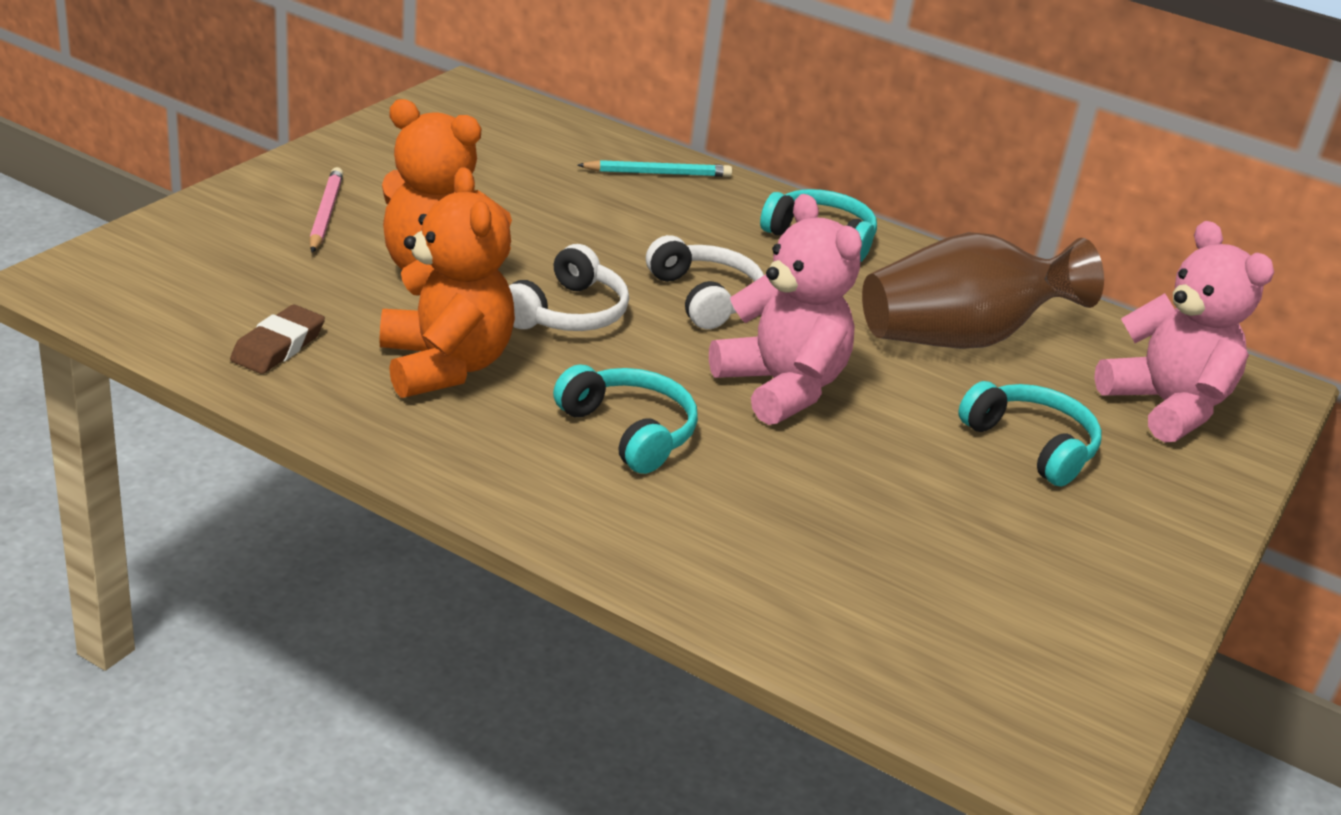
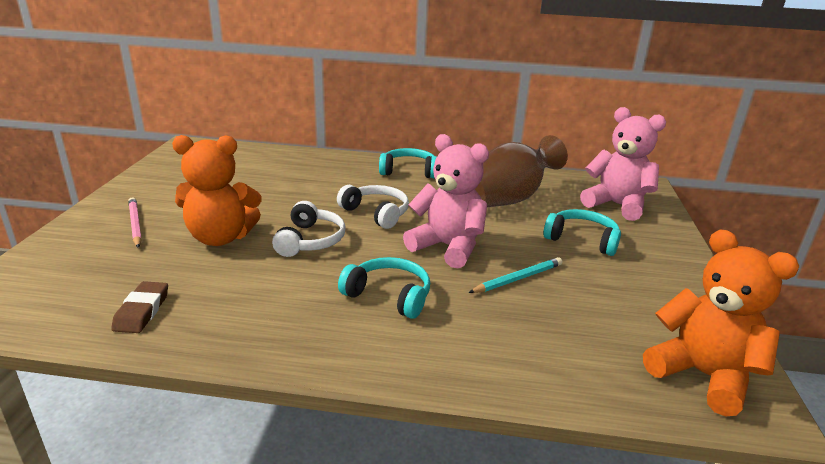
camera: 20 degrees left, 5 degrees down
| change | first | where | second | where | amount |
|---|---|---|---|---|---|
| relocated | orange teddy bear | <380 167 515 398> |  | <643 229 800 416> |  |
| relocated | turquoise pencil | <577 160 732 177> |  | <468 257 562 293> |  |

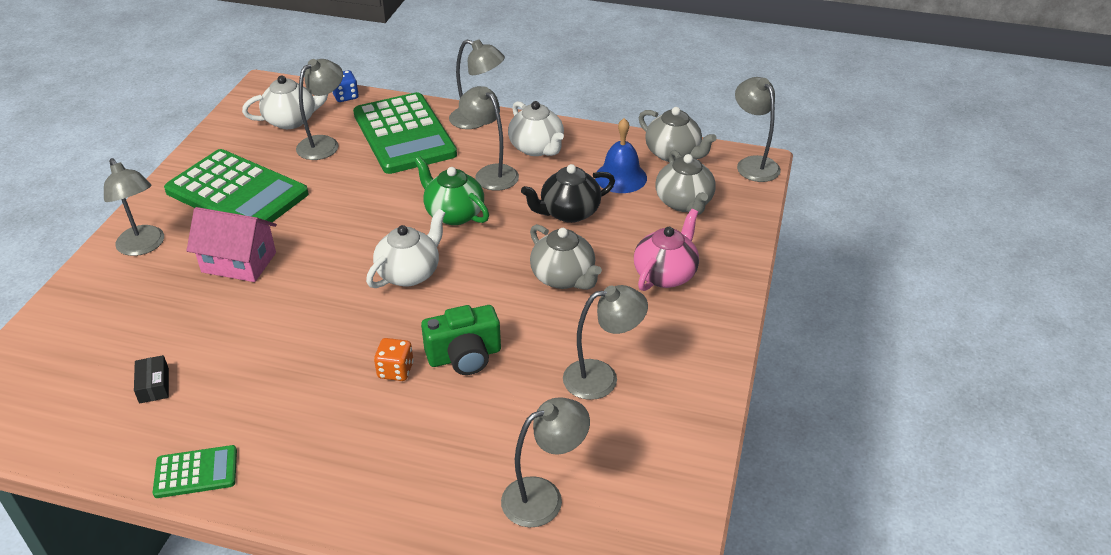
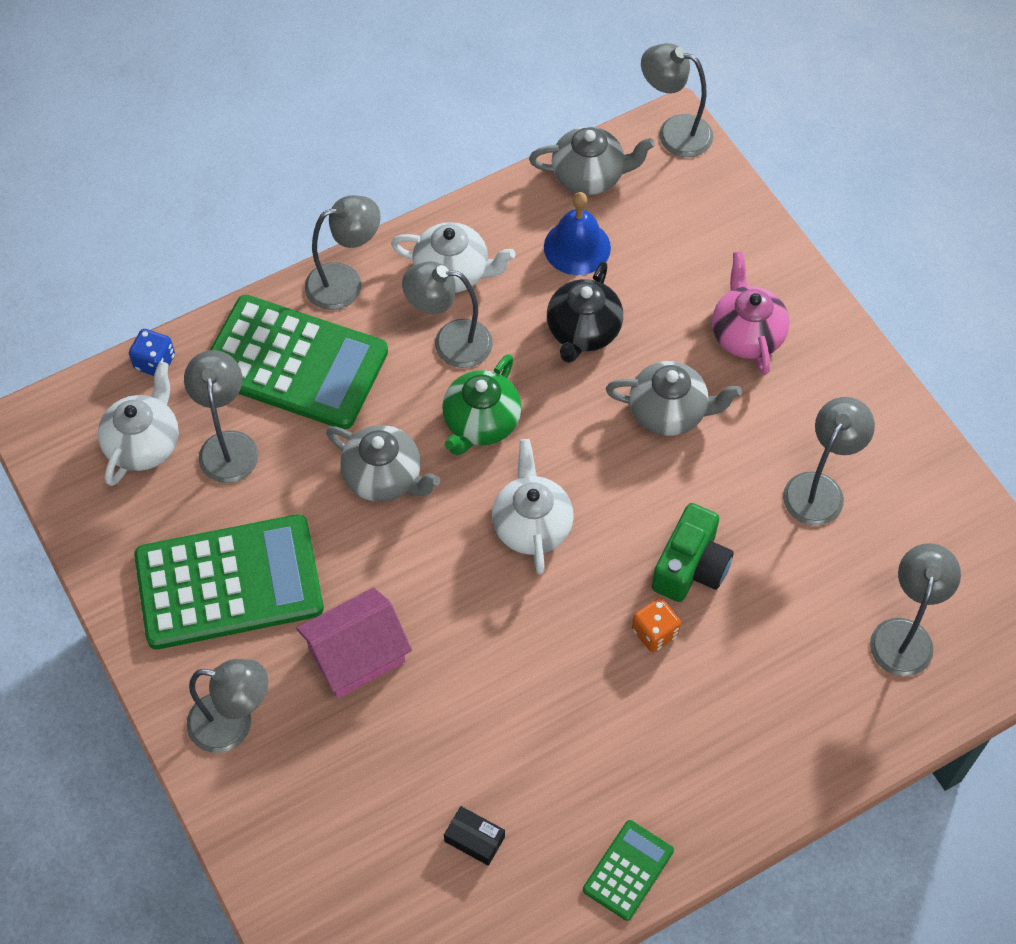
camera: 45 degrees left, 20 degrees up
| change | first | where | second | where | amount |
|---|---|---|---|---|---|
| spun | green teapot | <414 156 489 225> |  | <442 354 522 455> | 60 degrees counterclockwise |
| relocated | grey teapot | <655 150 716 215> |  | <326 425 440 502> |  |

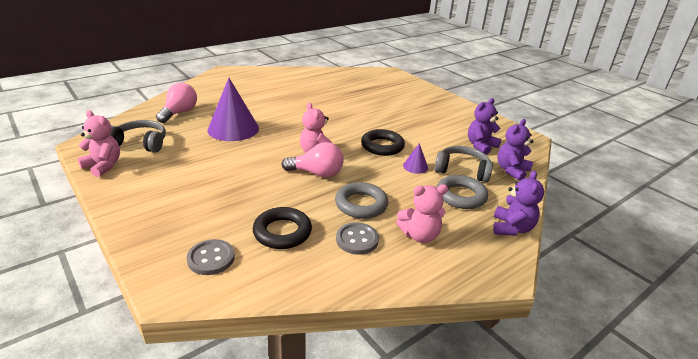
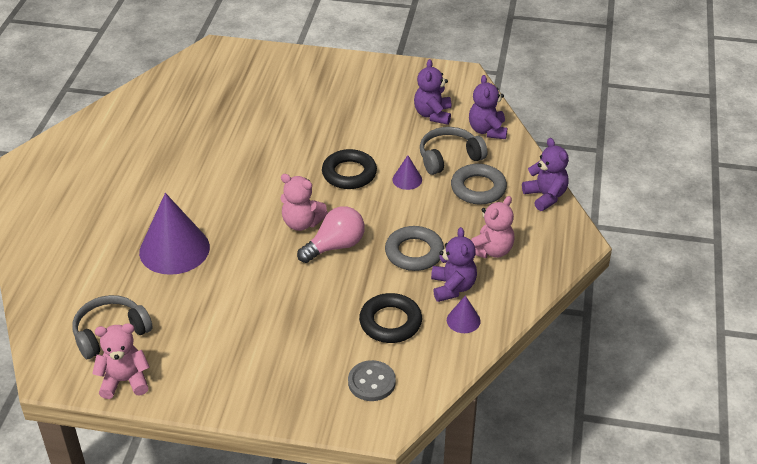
camera: 40 degrees left, 10 degrees up
| change | first | where | second | where | amount |
|---|---|---|---|---|---|
| missing | pink light bulb | <156 83 197 123> |  |  |  |
| exchanged | grey button | <336 223 379 255> | purple teddy bear | <431 227 477 302> |  |
| appeared |  |  | purple cone | <447 295 481 333> |  |

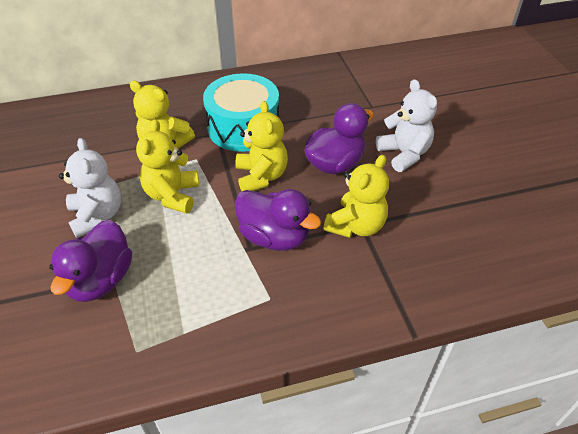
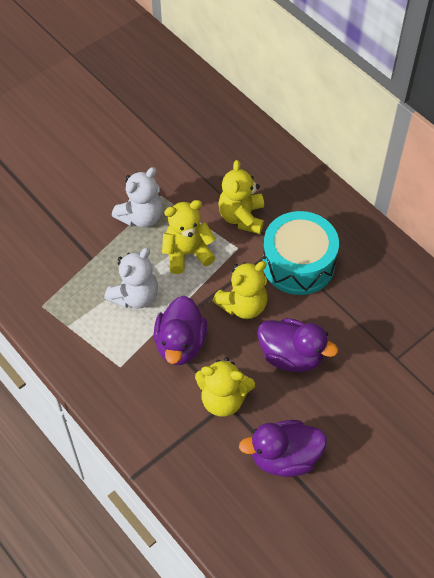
camera: 65 degrees right, 10 degrees up
| change | first | where | second | where | amount |
|---|---|---|---|---|---|
| relocated | purple duck | <49 220 132 302> |  | <239 420 327 477> |  |
| relocated | white teddy bear | <376 79 437 172> |  | <104 248 158 309> |  |

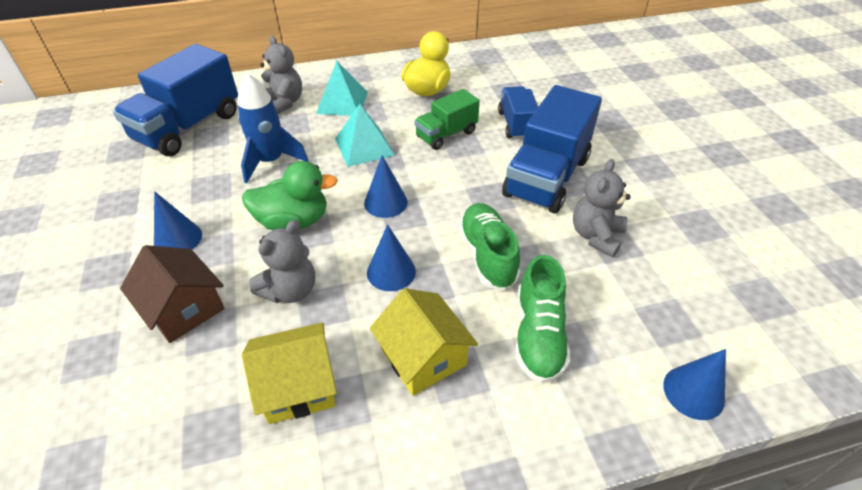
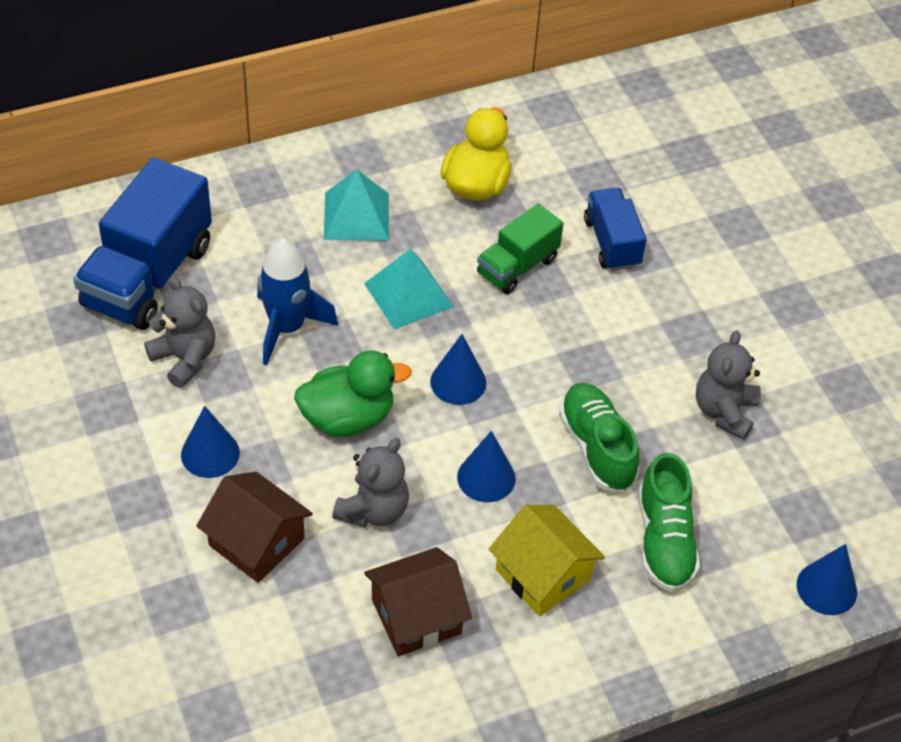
camera: 10 degrees left, 5 degrees up
| change | first | where | second | where | amount |
|---|---|---|---|---|---|
| colour | yellow house | <242 322 337 424> | brown house | <364 547 472 656> |  |
| relocated | grey teddy bear | <260 36 302 114> |  | <144 276 215 388> |  |
| missing | blue truck | <502 85 602 213> |  |  |  |

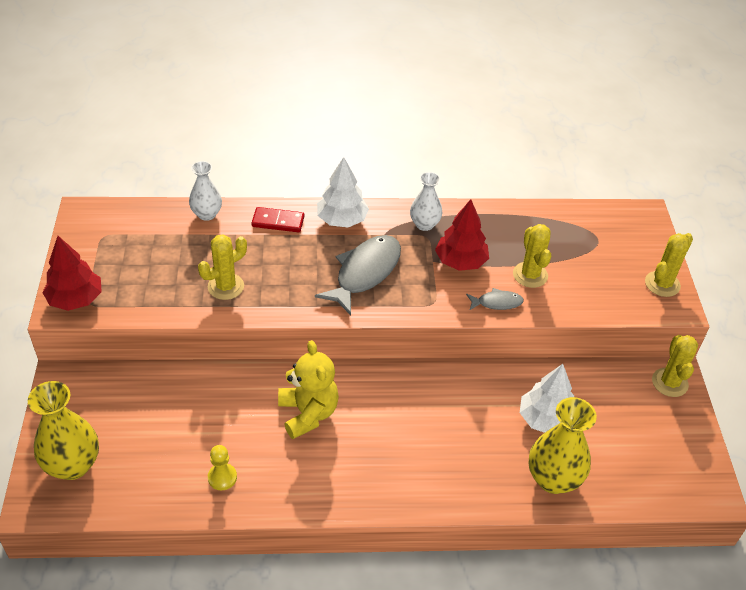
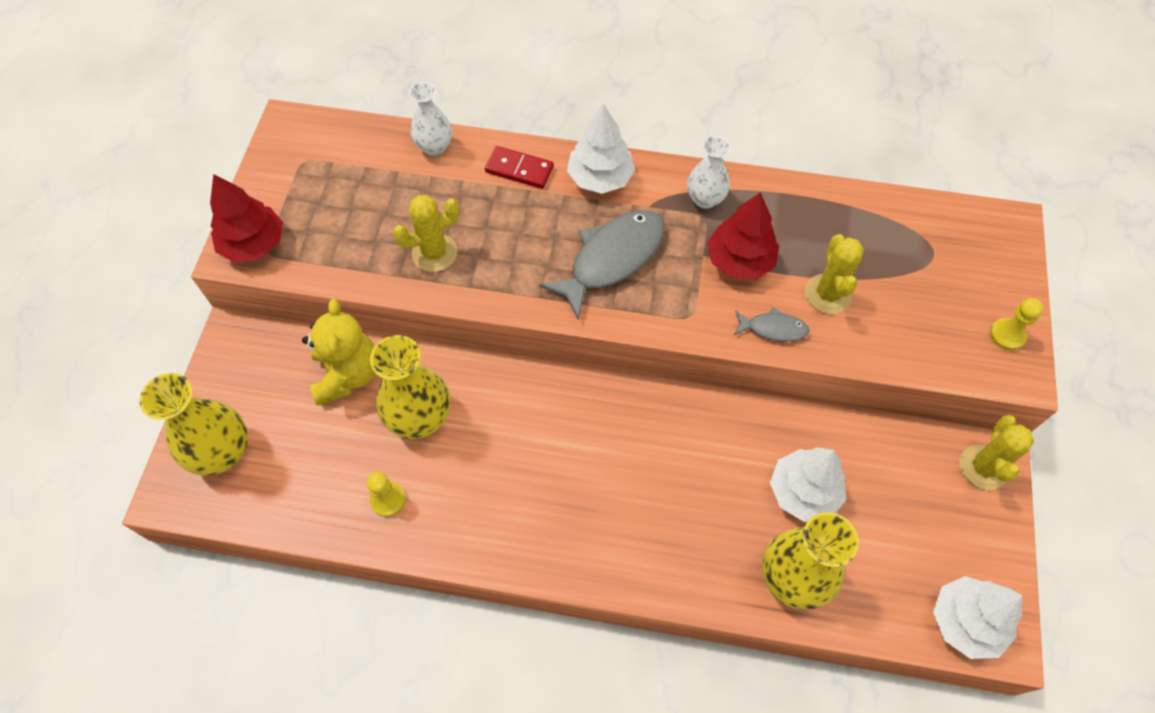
camera: 15 degrees right, 15 degrees up
| change | first | where | second | where | amount |
|---|---|---|---|---|---|
| relocated | yellow teddy bear | <278 340 339 439> |  | <302 298 375 405> |  |
| exchanged | yellow cactus | <645 233 693 297> | yellow pawn | <990 298 1044 350> |  |
| appeared |  |  | yellow vase | <370 335 450 439> |  |
| appeared |  |  | white tree | <933 576 1022 659> |  |

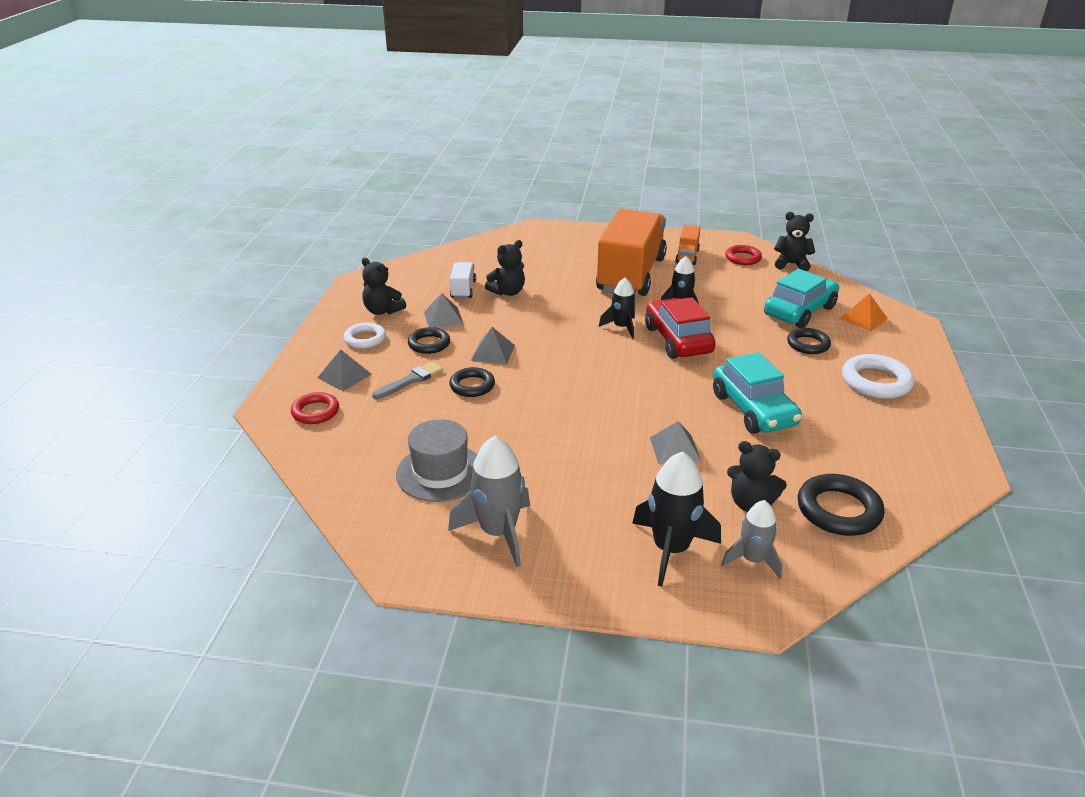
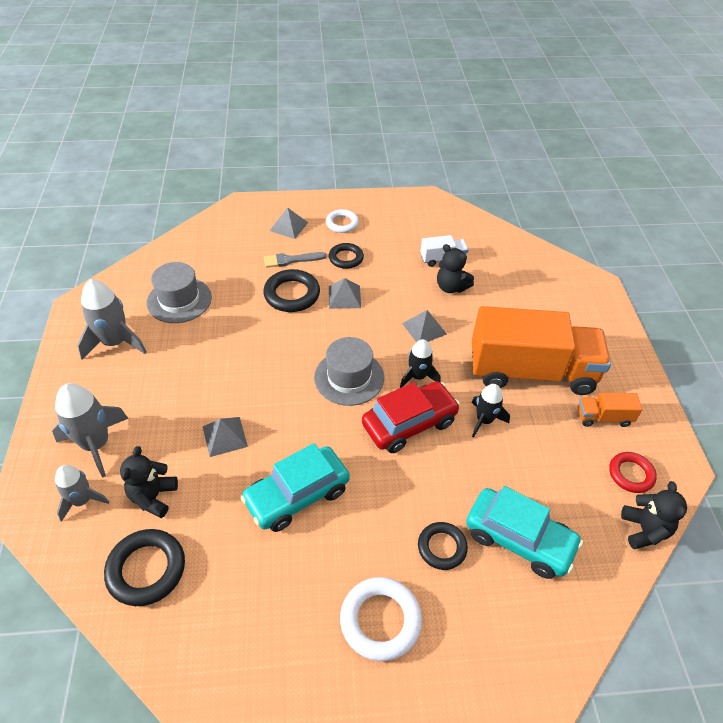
camera: 75 degrees right, 15 degrees up
| change | first | where | second | where | amount |
|---|---|---|---|---|---|
| missing | red ring | <291 392 339 424> |  |  |  |
| missing | black teddy bear | <362 258 406 315> |  |  |  |
| spun | grey brush | <372 361 443 399> |  | <264 252 326 268> | 135 degrees clockwise |
| relocated | grey pyramid | <424 293 464 328> |  | <402 310 447 342> |  |
| size | black ring | <449 367 495 397> |  | <263 269 320 312> | x1.52 |
| colour | black rocket | <632 451 721 587> | grey rocket | <52 383 129 478> |  |
| missing | orange pyramid | <840 294 888 331> |  |  |  |
| appeared |  |  | grey hat | <314 337 384 406> |  |

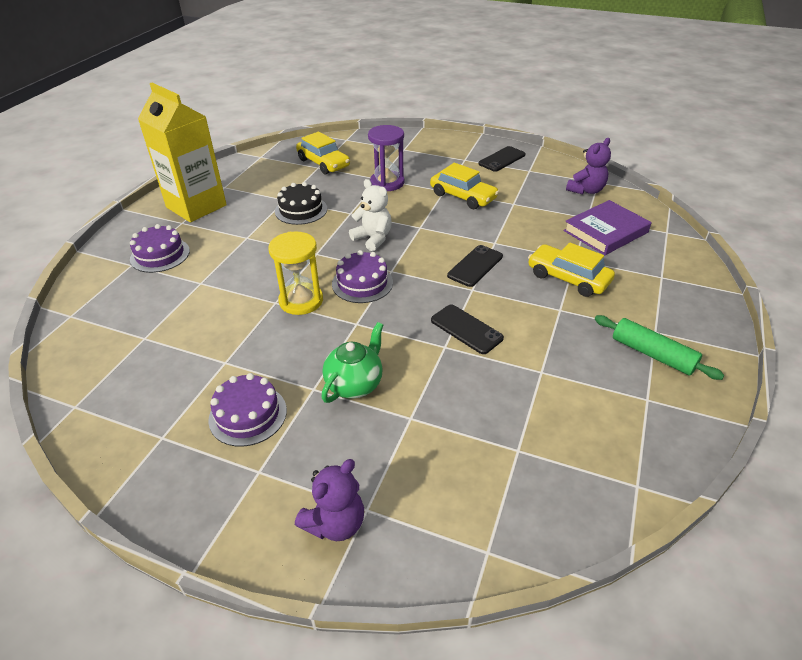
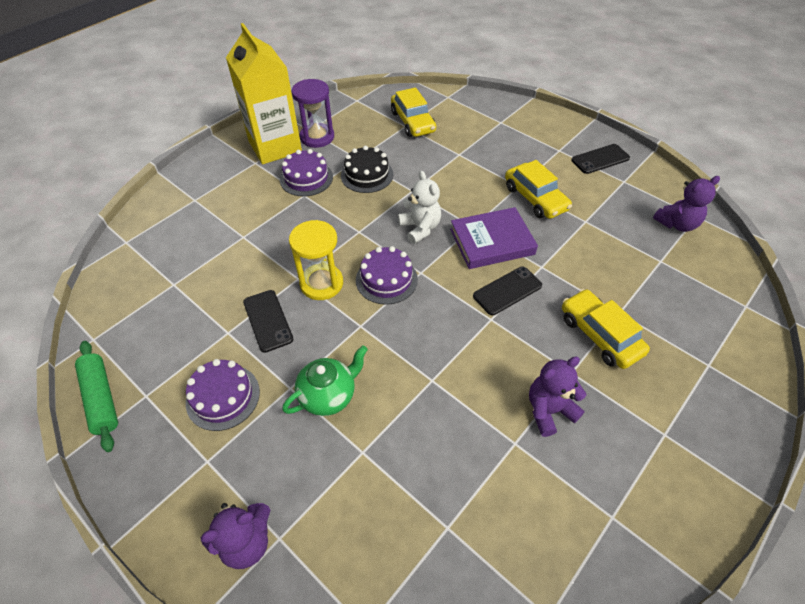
camera: 20 degrees right, 10 degrees up
| change | first | where | second | where | amount |
|---|---|---|---|---|---|
| relocated | purple cake | <130 224 190 273> |  | <280 149 333 197> |  |
| relocated | purple hourglass | <368 125 405 191> |  | <291 79 334 148> |  |
| relocated | black phone | <431 304 504 354> |  | <243 290 294 353> |  |
| relocated | purple book | <564 200 652 255> |  | <450 207 538 269> |  |
| relocated | green rolling pin | <595 315 725 380> |  | <75 341 118 452> |  |
| appeared |  |  | purple teddy bear | <529 356 586 437> |  |

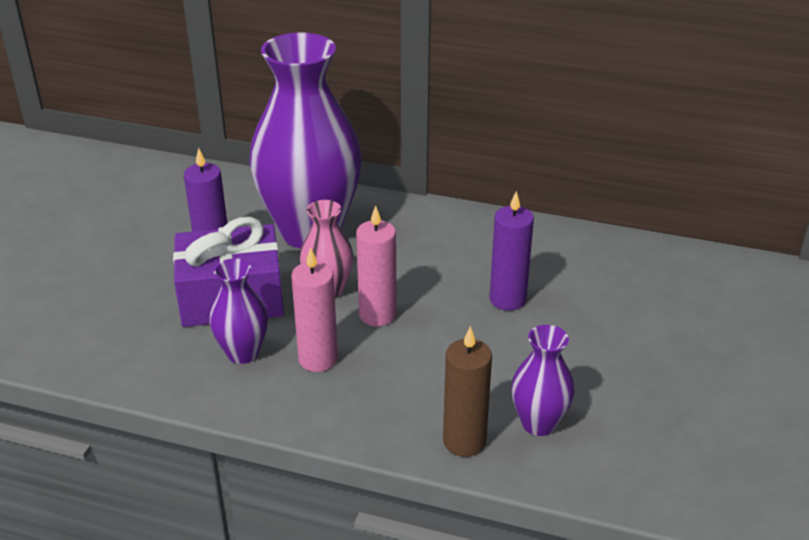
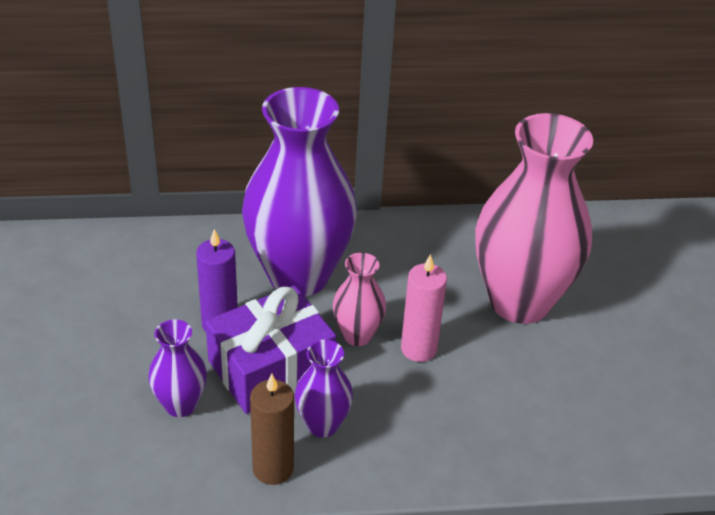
camera: 25 degrees left, 5 degrees up
| change | first | where | second | where | amount |
|---|---|---|---|---|---|
| missing | pink candle | <291 247 338 372> |  |  |  |
| relocated | brown candle | <443 326 492 457> |  | <250 374 294 485> |  |
| exchanged | purple candle | <490 191 534 311> | pink vase | <475 113 593 324> |  |
| relocated | purple vase | <511 325 574 436> |  | <148 320 207 417> |  |

